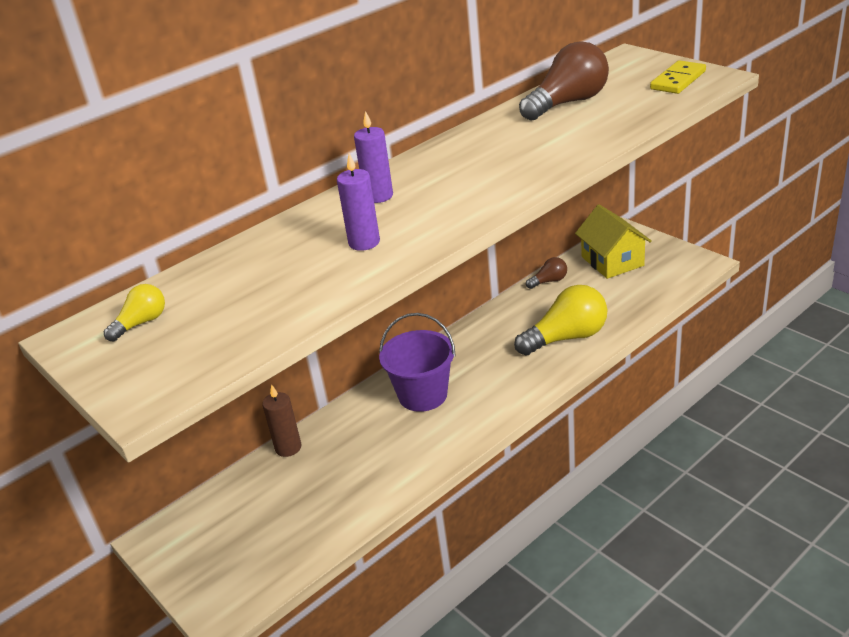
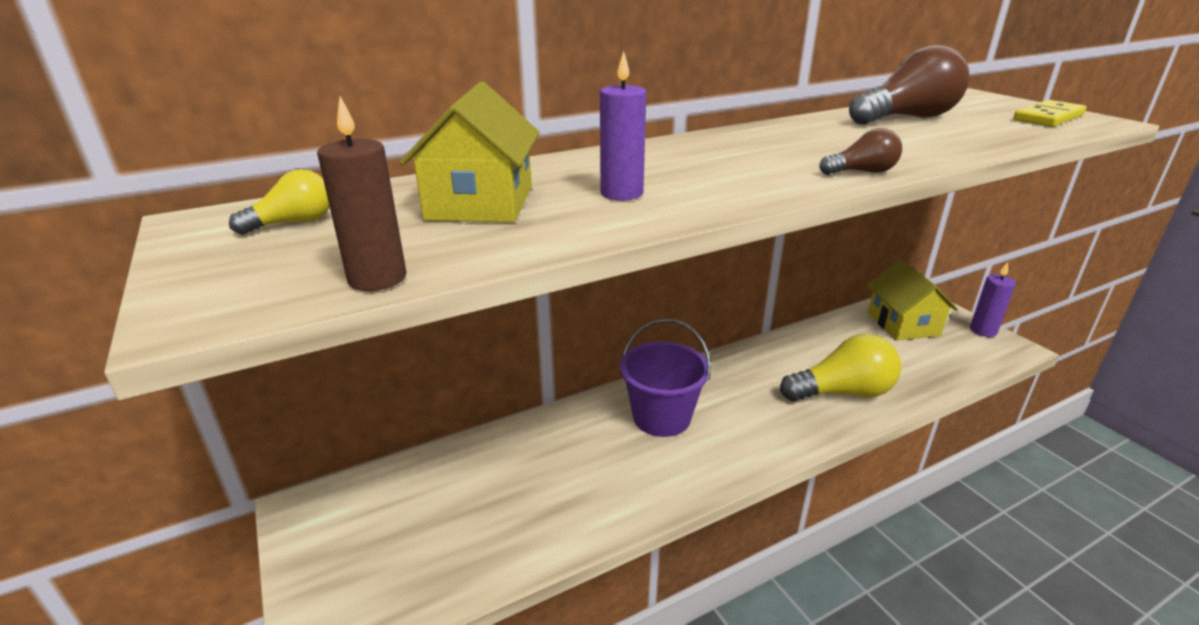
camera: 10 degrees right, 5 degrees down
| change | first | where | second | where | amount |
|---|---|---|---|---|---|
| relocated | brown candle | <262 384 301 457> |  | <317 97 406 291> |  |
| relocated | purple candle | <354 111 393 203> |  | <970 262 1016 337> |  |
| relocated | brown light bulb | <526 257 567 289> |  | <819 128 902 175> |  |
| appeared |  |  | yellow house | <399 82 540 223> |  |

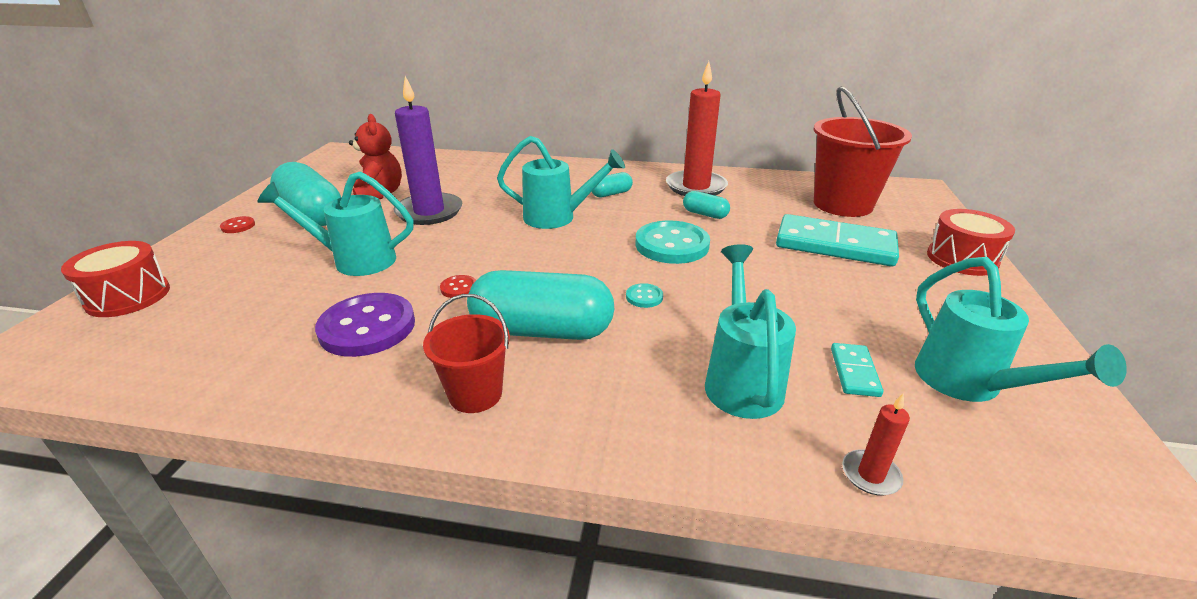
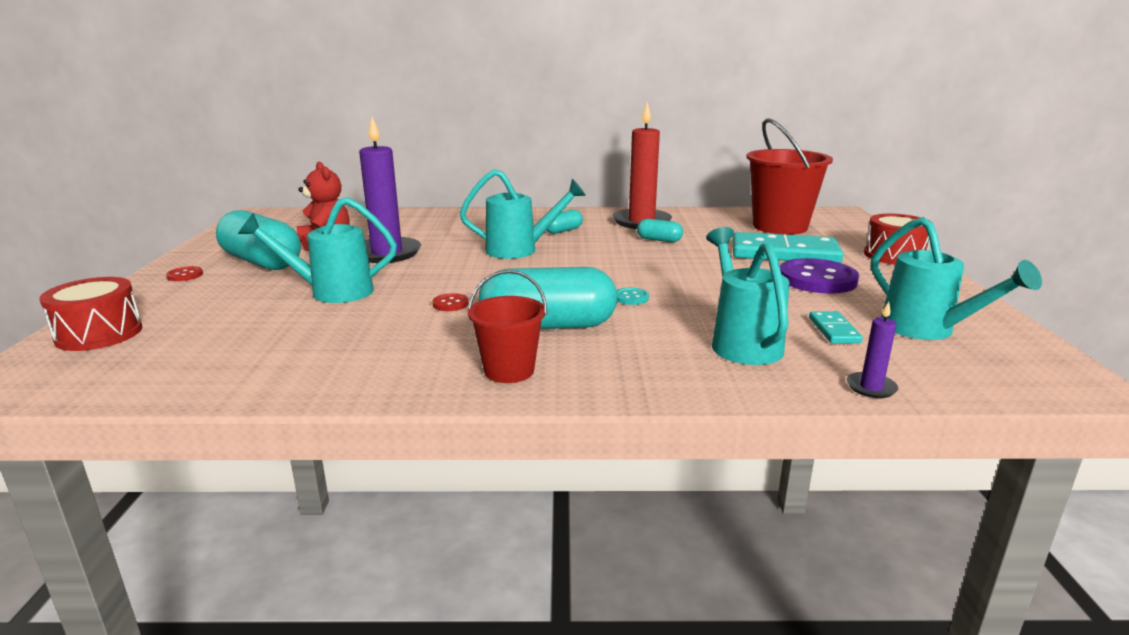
camera: 10 degrees left, 10 degrees down
| change | first | where | second | where | amount |
|---|---|---|---|---|---|
| relocated | purple button | <315 293 415 357> |  | <780 258 859 294> |  |
| missing | turquoise button | <635 220 710 264> |  |  |  |
| colour | red candle | <842 394 910 495> | purple candle | <847 302 898 398> |  |

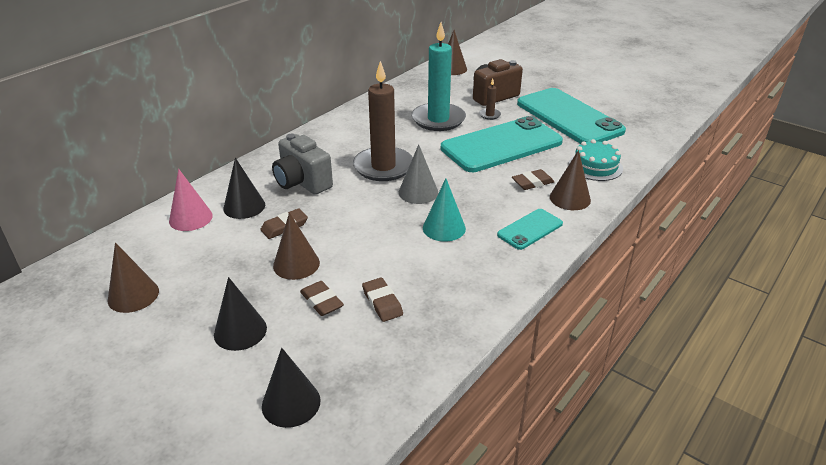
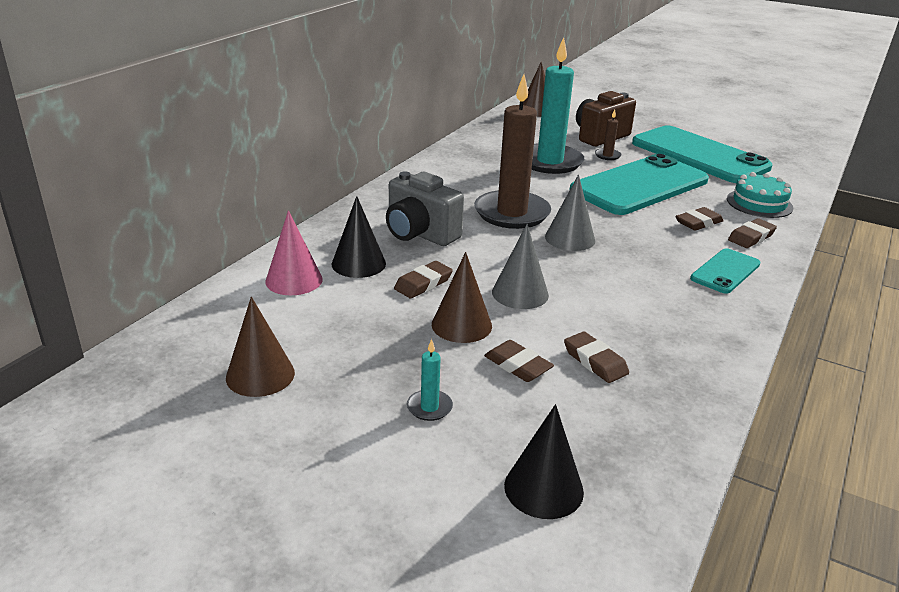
camera: 10 degrees left, 5 degrees down
| change | first | where | second | where | amount |
|---|---|---|---|---|---|
| exchanged | black cone | <214 277 267 351> | turquoise candle | <407 339 453 421> |  |
| missing | turquoise cone | <423 179 466 241> |  |  |  |
| exchanged | brown cone | <550 150 591 210> | brown eraser | <728 218 777 248> |  |
| appeared |  |  | grey cone | <492 224 549 309> |  |

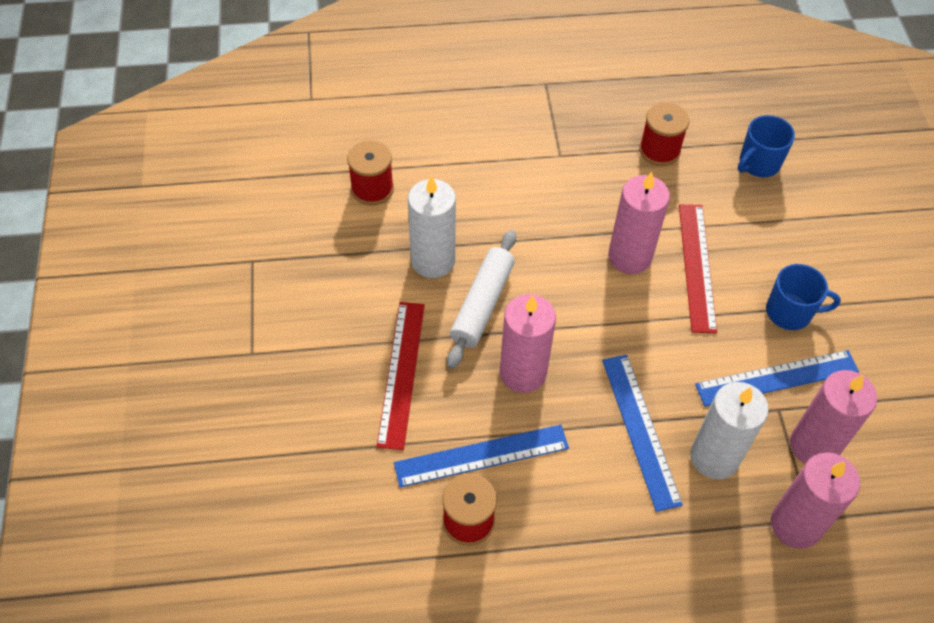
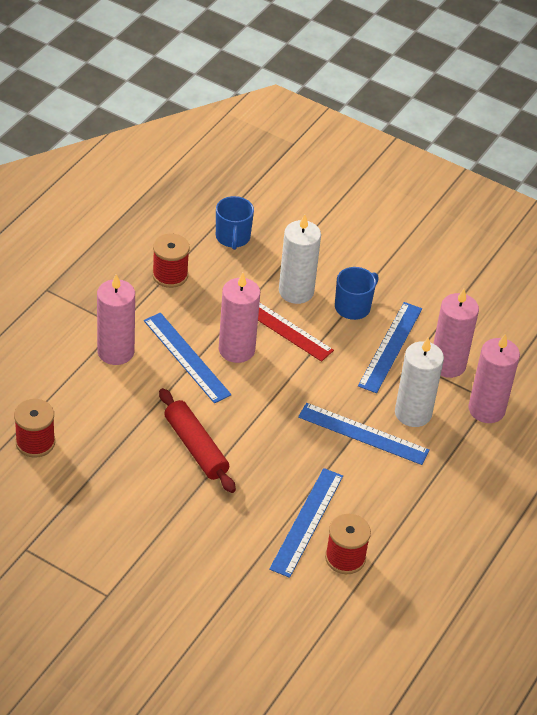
camera: 55 degrees left, 10 degrees down
| change | first | where | second | where | amount |
|---|---|---|---|---|---|
| missing | red ruler | <377 302 425 450> |  |  |  |
| relocated | white candle | <408 176 456 278> |  | <279 215 321 304> |  |
| colour | white rolling pin | <447 230 516 369> | red rolling pin | <159 388 236 493> |  |
| relocated | pink candle | <500 294 556 393> |  | <97 274 135 365> |  |
| appeared |  |  | blue ruler | <144 313 232 403> |  |

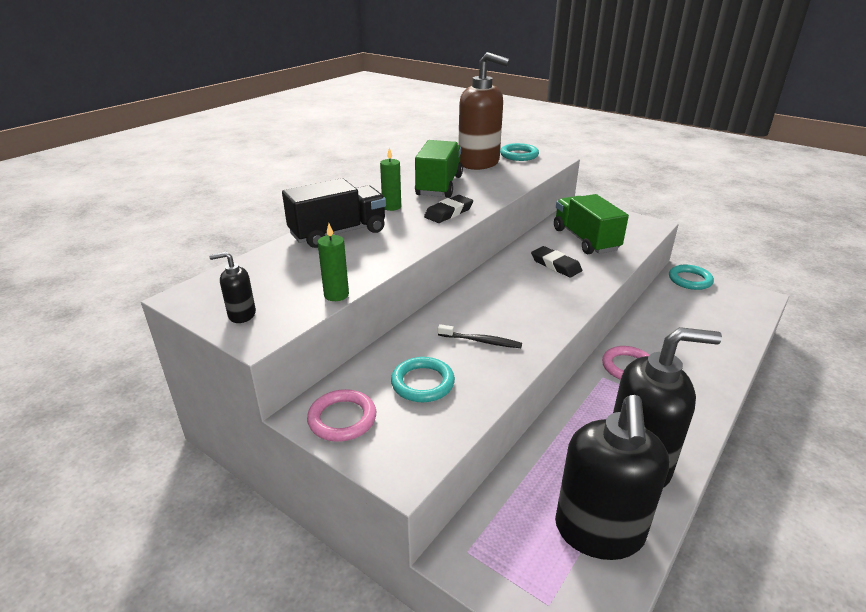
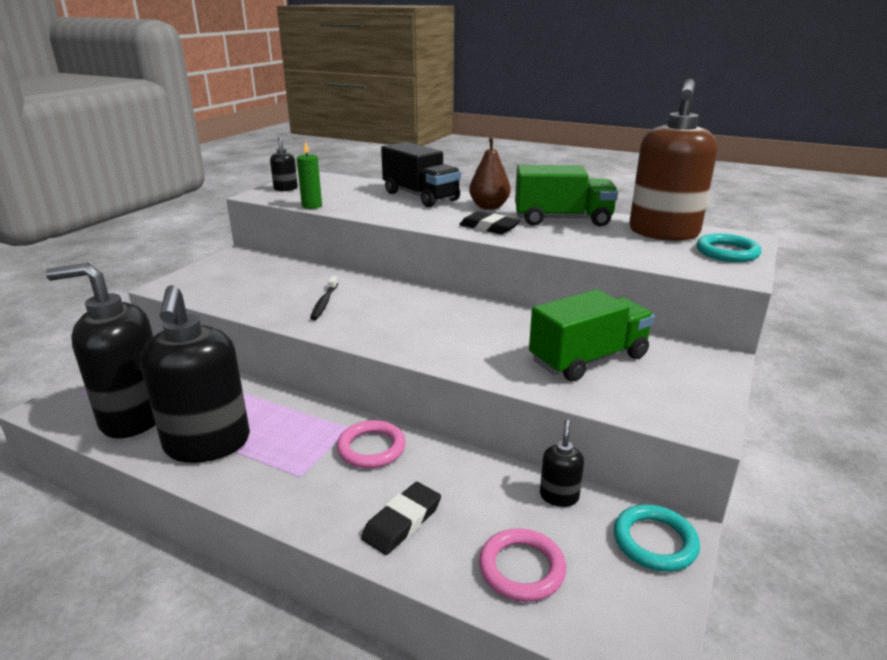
camera: 80 degrees right, 5 degrees down
| change | first | where | second | where | amount |
|---|---|---|---|---|---|
| relocated | pink ring | <307 389 376 442> |  | <479 528 566 602> |  |
| exchanged | green candle | <380 147 401 211> | brown pear | <469 137 511 210> |  |
| missing | turquoise ring | <391 357 455 402> |  |  |  |
| relocated | black eraser | <531 246 582 277> |  | <361 482 441 555> |  |
| appeared |  |  | black soap dispenser | <540 420 584 507> |  |

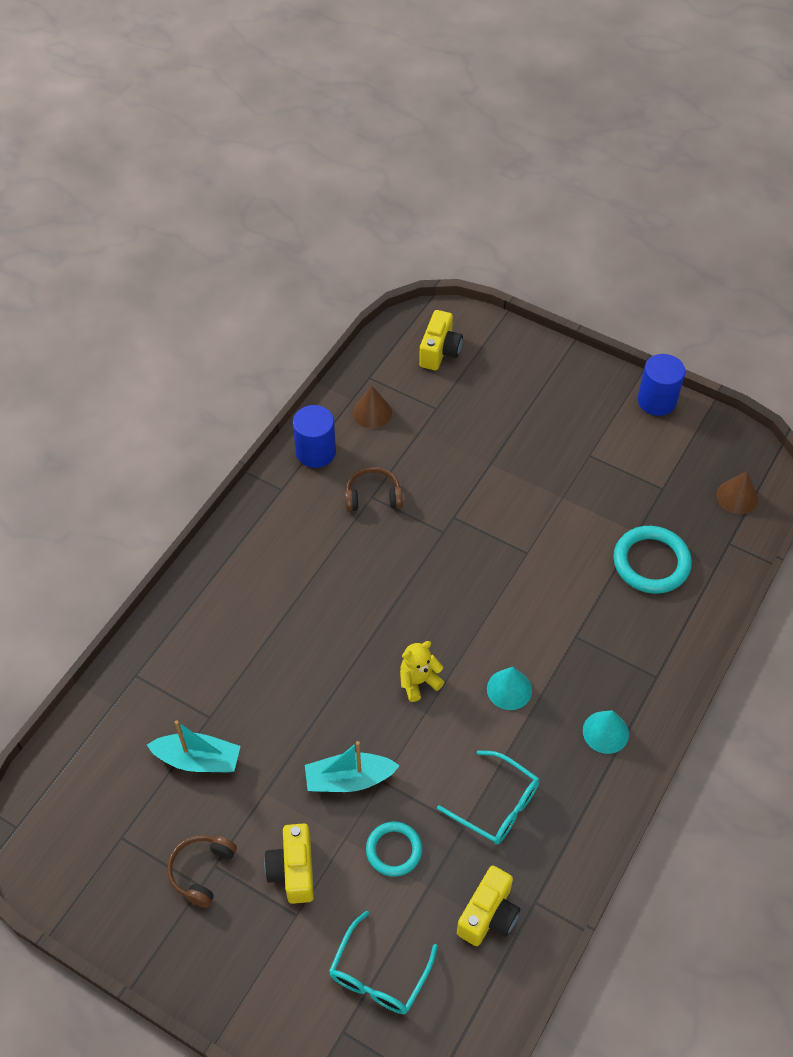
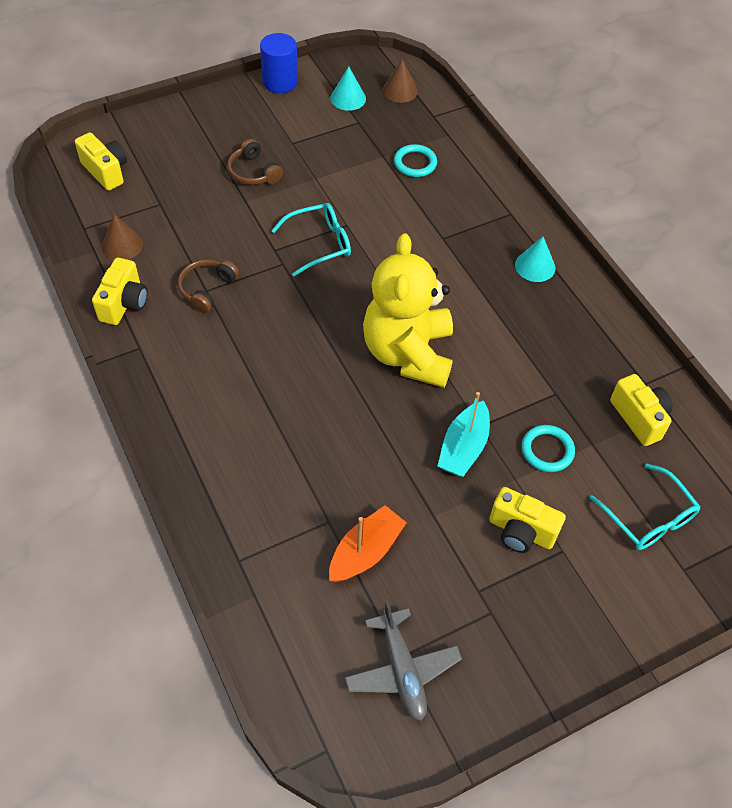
camera: 60 degrees left, 0 degrees up
| change | first | where | second | where | amount |
|---|---|---|---|---|---|
| colour | turquoise boat | <147 720 241 773> | orange boat | <329 505 407 582> |  |
| relocated | brown headphones | <167 835 237 908> |  | <227 139 283 185> |  |
| exchanged | blue cylinder | <293 405 336 468> | yellow camera | <92 258 148 325> |  |
| size | yellow teddy bear | <400 641 445 702> |  | <363 233 453 388> | x2.33 |
| relocated | turquoise glasses | <437 750 539 845> |  | <271 203 351 276> |  |
| relocated | turquoise cone | <487 667 532 710> |  | <330 66 366 111> |  |
| size | turquoise ring | <613 526 692 594> |  | <394 144 437 177> | x0.64 |
| appeared |  |  | grey plane | <345 600 462 721> |  |

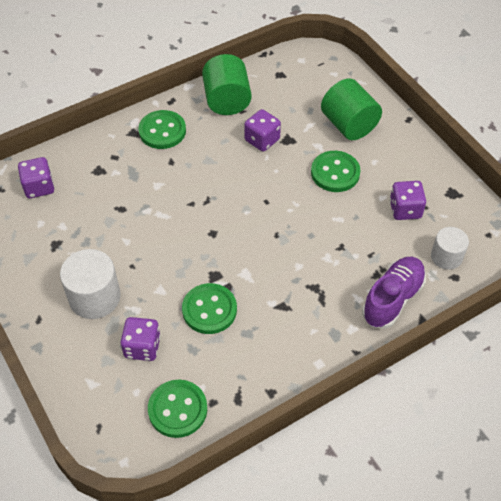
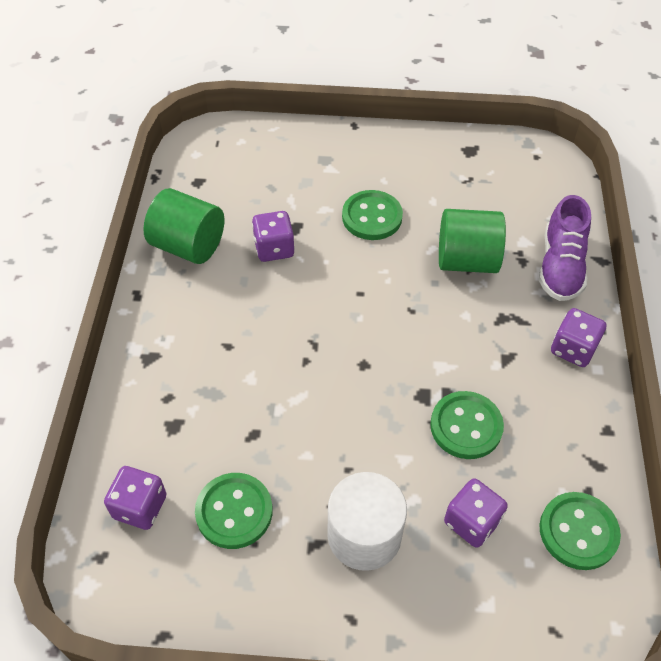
camera: 55 degrees left, 0 degrees up
| change | first | where | second | where | amount |
|---|---|---|---|---|---|
| relocated | green button | <138 110 186 149> |  | <195 473 273 549> |  |
| relocated | green cylinder | <321 79 382 140> |  | <439 209 506 273> |  |
| spun | purple shoe | <362 257 426 329> |  | <539 195 591 301> | 150 degrees counterclockwise |
| relocated | purple dice | <390 181 426 220> |  | <551 308 607 367> |  |
| missing | white cylinder | <431 227 469 270> |  |  |  |

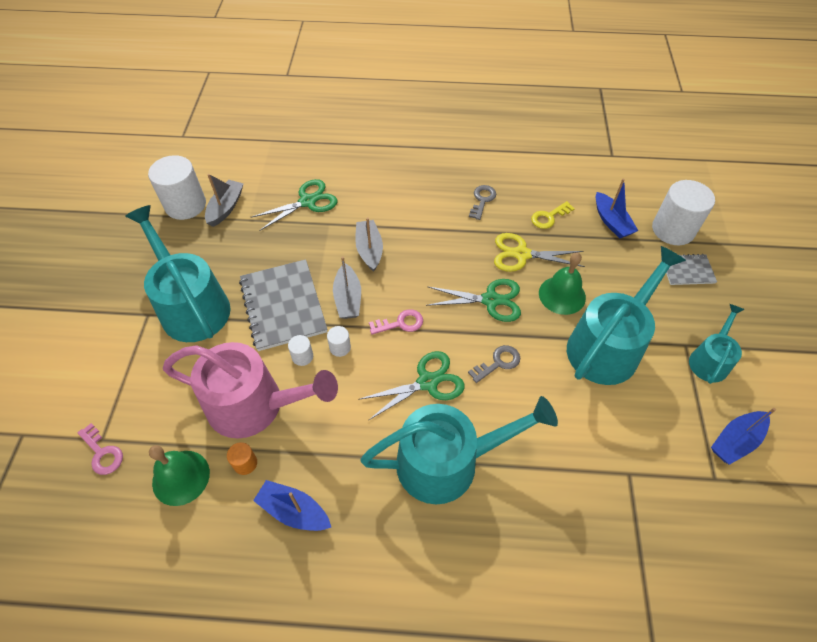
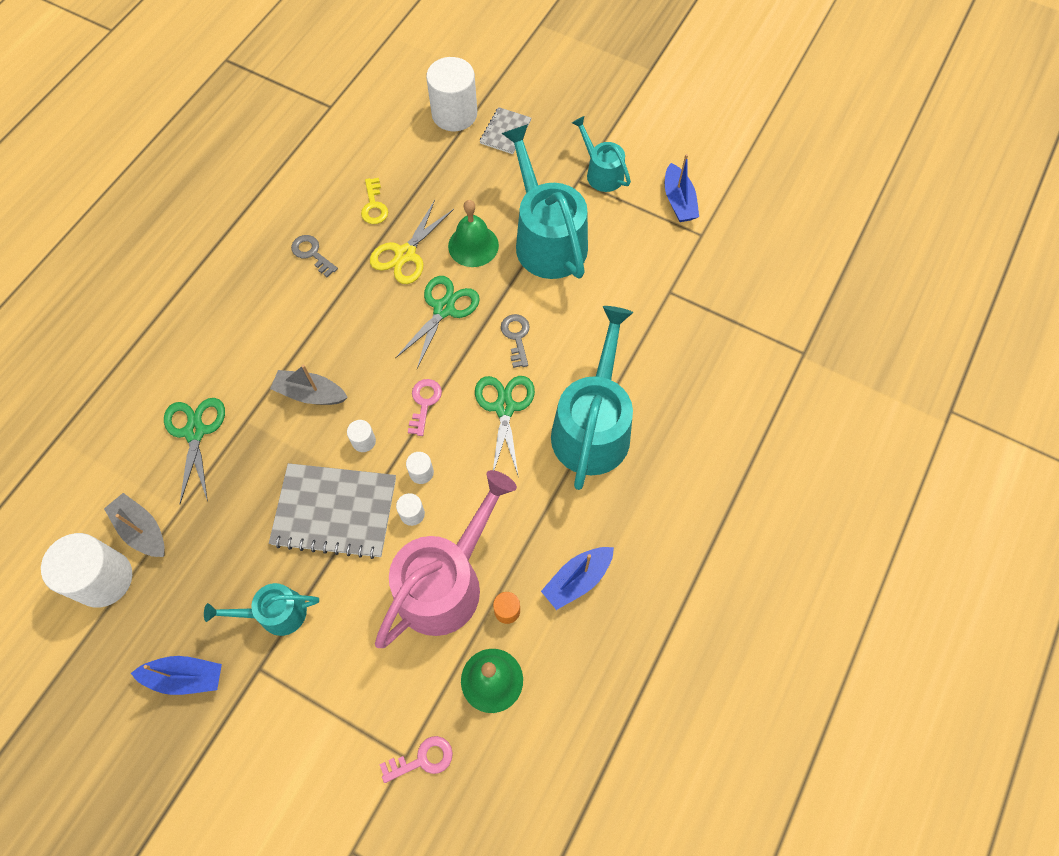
camera: 65 degrees left, 10 degrees up
| change | first | where | second | where | amount |
|---|---|---|---|---|---|
| size | turquoise watering can | <125 205 230 342> |  | <204 583 319 636> | x0.54 |
| exchanged | grey boat | <333 256 361 319> | white cylinder | <347 420 376 452> |  |
| relocated | blue boat | <596 179 638 239> |  | <131 656 222 695> |  |

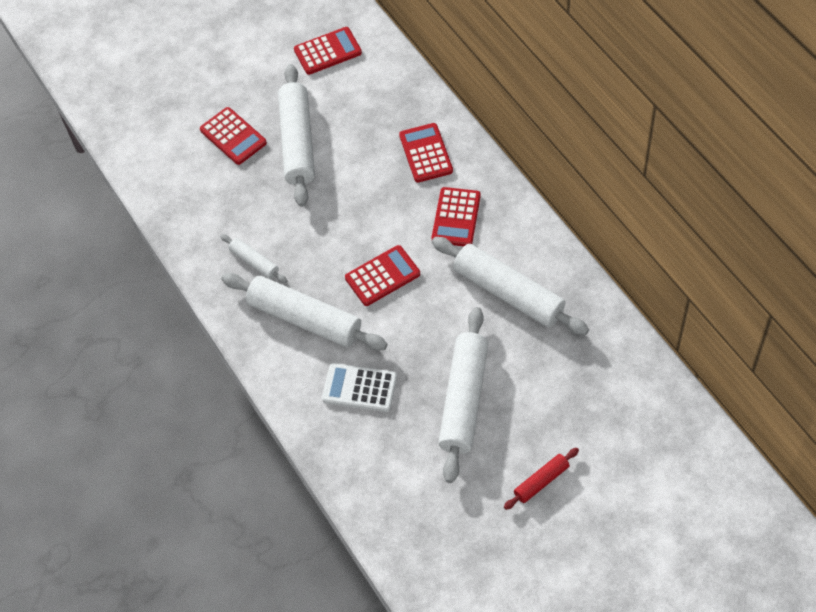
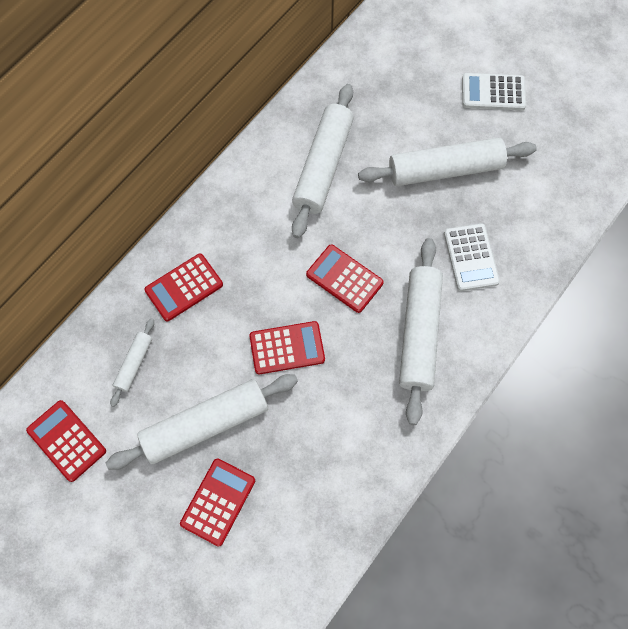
camera: 115 degrees left, 10 degrees up
| change | first | where | second | where | amount |
|---|---|---|---|---|---|
| relocated | white rolling pin | <220 234 287 283> |  | <110 318 154 407> |  |
| relocated | red calculator | <432 187 481 246> |  | <249 321 325 374> |  |
| exchanged | red rolling pin | <504 448 579 510> | white calculator | <462 73 526 110> |  |

